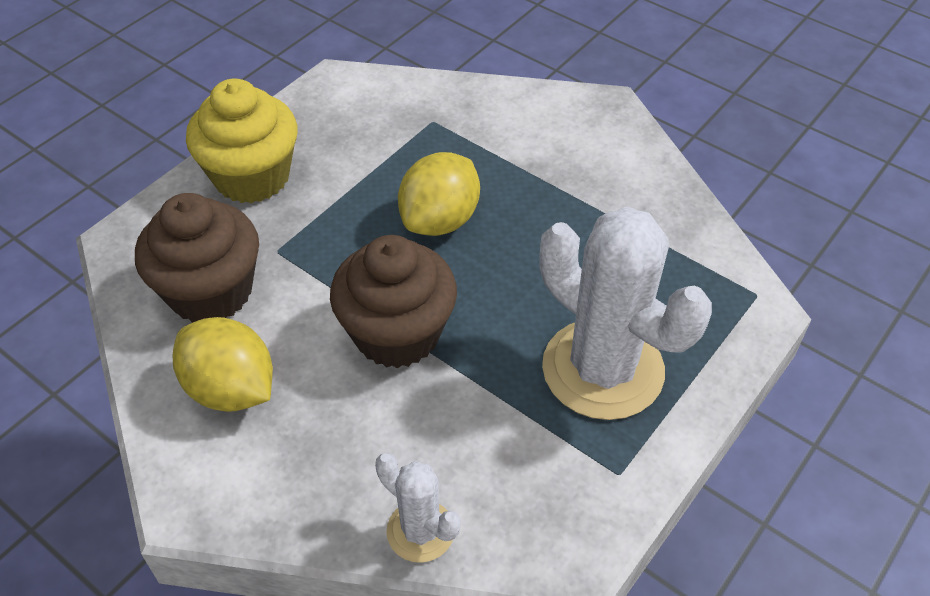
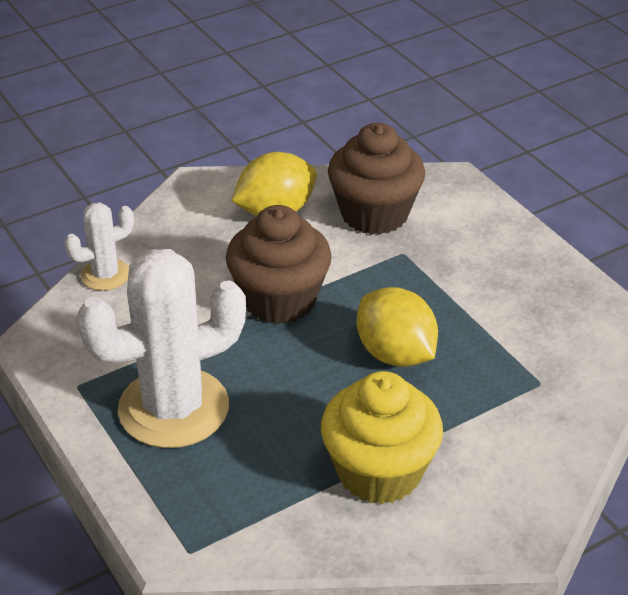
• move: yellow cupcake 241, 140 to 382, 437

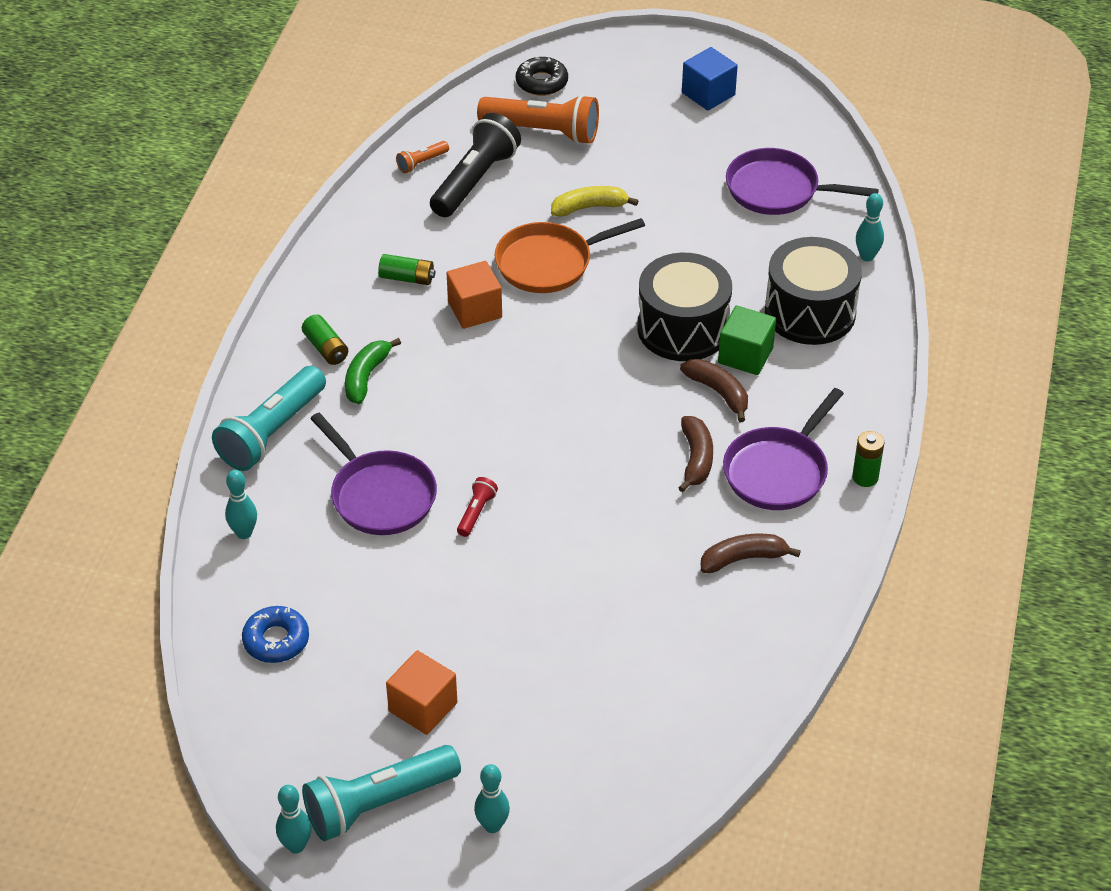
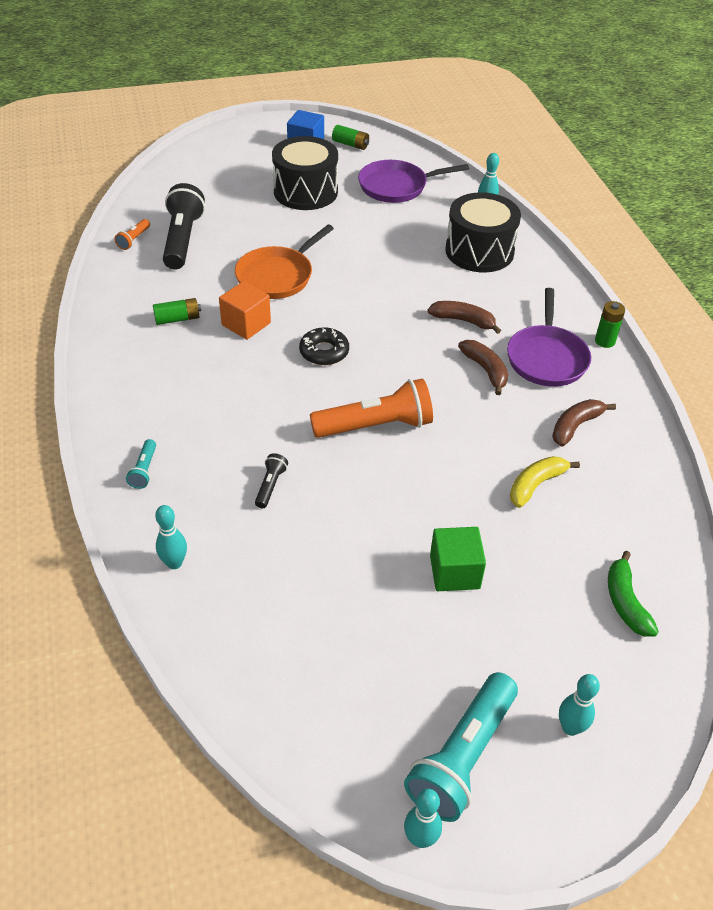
• resize: turquoise flashlight 269, 418 = 141, 464 x0.46
• delete: blue donut 275, 634
• move: green battery 325, 339 to 350, 137
• replace: purple pan 373, 474 to black flashlight 271, 480
• move: green banana 373, 371 to 633, 594
• delete: orange cube 421, 692
• delete: red flashlight 477, 507
• move: orange flashlight 538, 119 to 371, 408
• move: black donut 542, 76 to 324, 346
• move: yellow banana 595, 201 to 545, 482
• move: black drum 684, 307 to 305, 173
• move: green cube 747, 340 to 458, 559

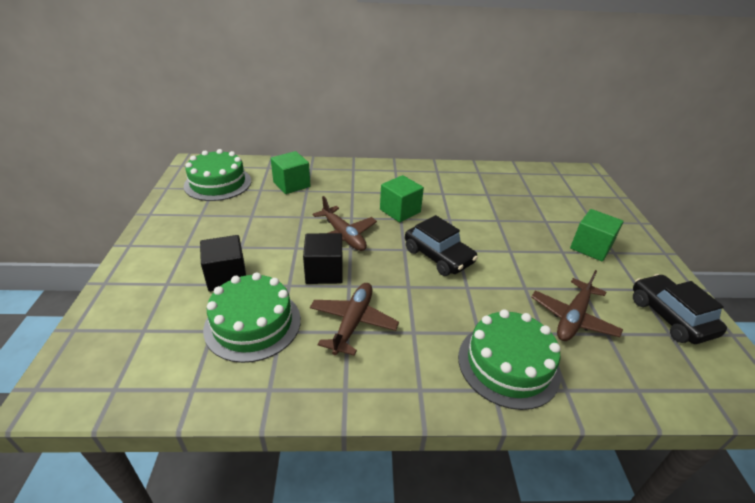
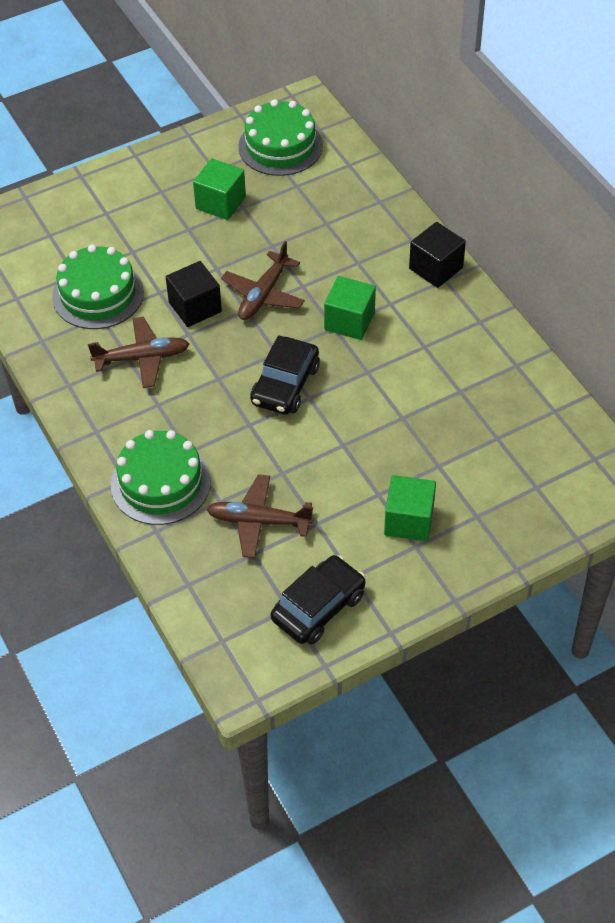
• move: black cube 223, 263 to 437, 255
• move: green cube 290, 172 to 219, 189

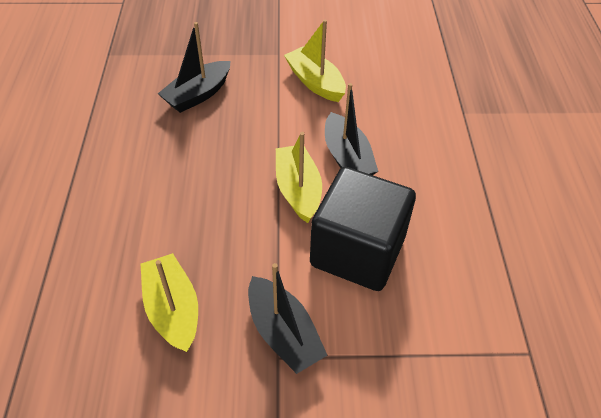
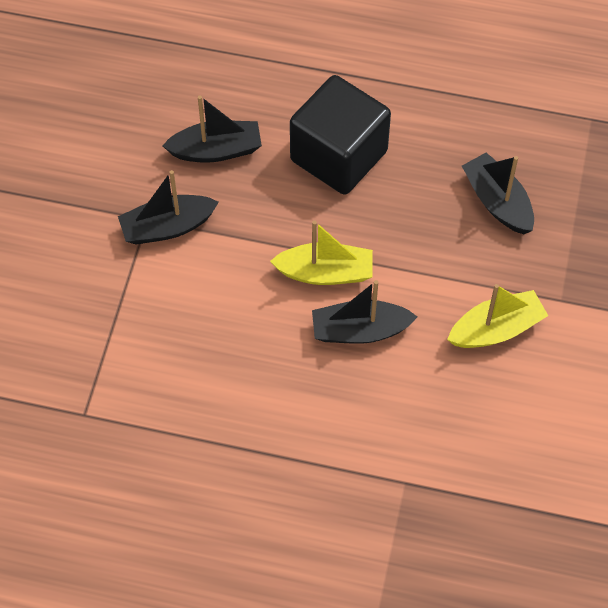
• recolor: yellow boat 169, 302 to black boat 212, 129
• move: black cube 363, 229 to 340, 135

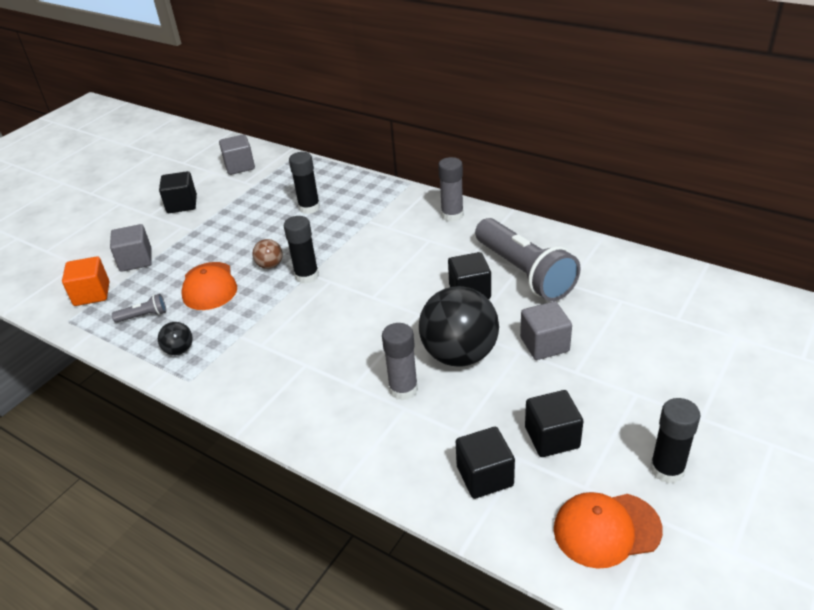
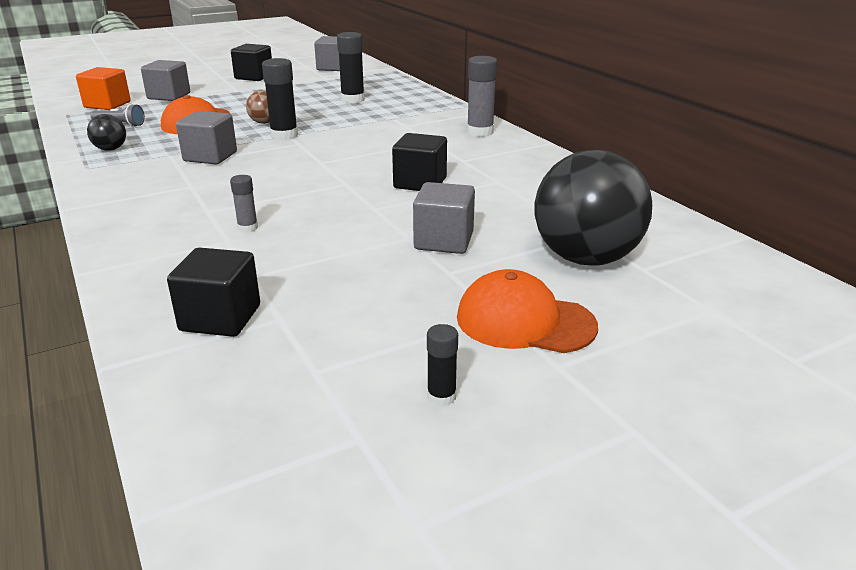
• resize: grey glue stick 400, 361 = 244, 203 x0.54
• move: black ball 459, 326 to 593, 208
• delete: grey flashlight 528, 259
• delete: black cube 554, 423
• move: orange cap 608, 530 to 527, 311
• resize: black glue stick 675, 441 = 442, 365 x0.54
• insert: grey cube 206, 137

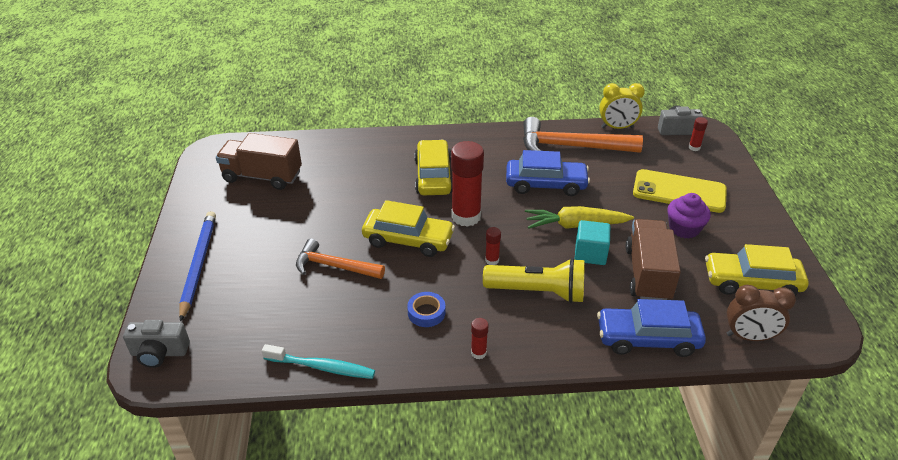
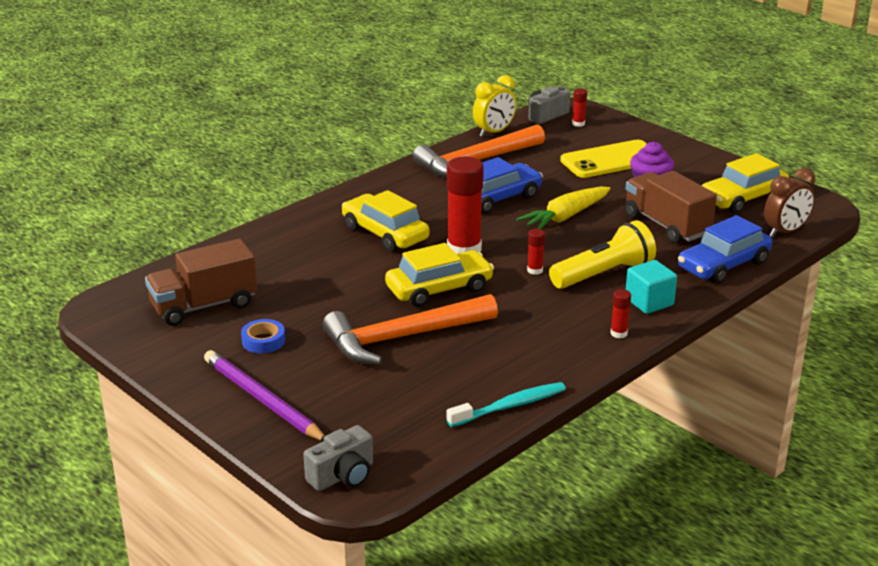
• recolor: blue pencil 197, 266 to purple pencil 264, 395
• resize: orange hammer 340, 259 = 410, 329 x1.58
• move: blue tape 426, 309 to 263, 336
• move: turquoise cube 592, 242 to 651, 287

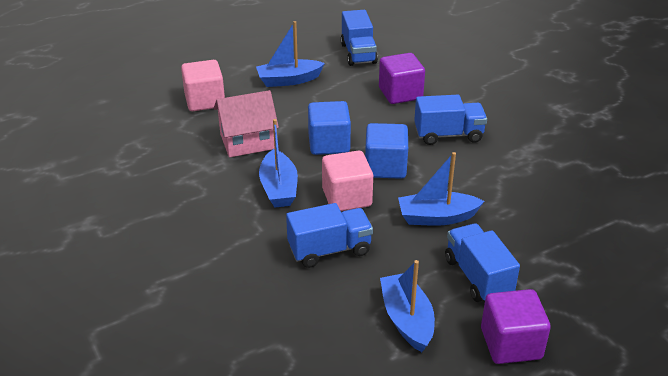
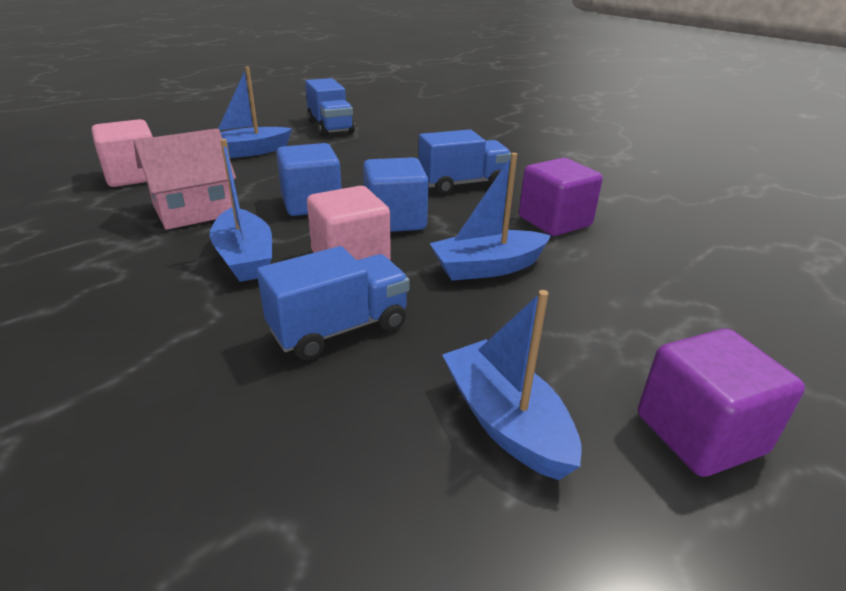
• move: purple cube 402, 78 to 561, 197
• delete: blue truck 482, 262

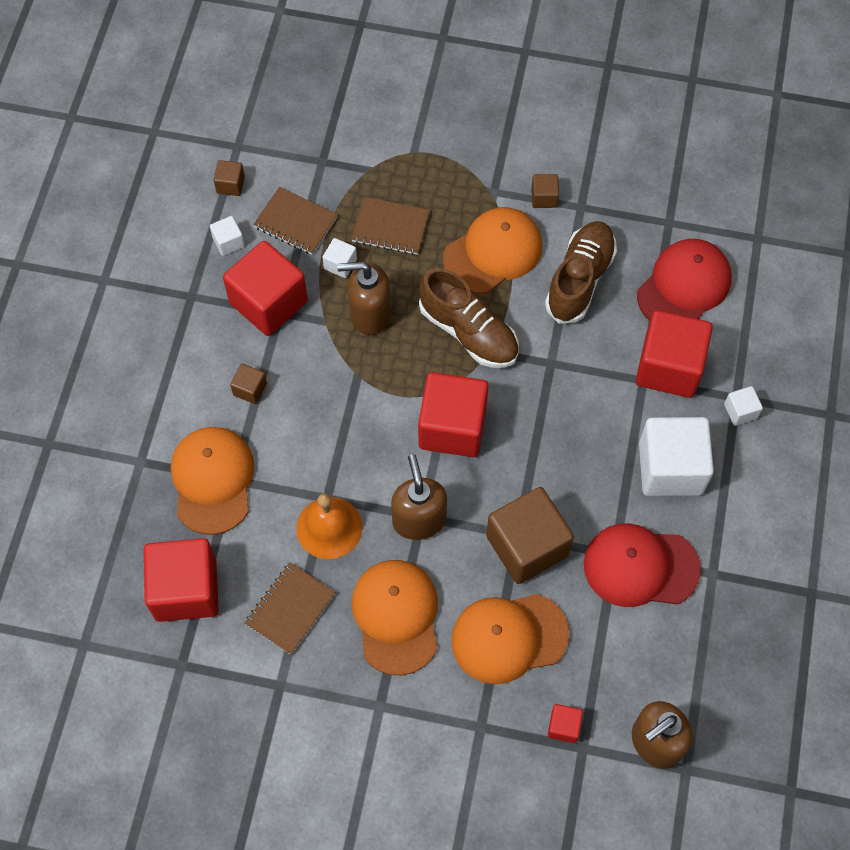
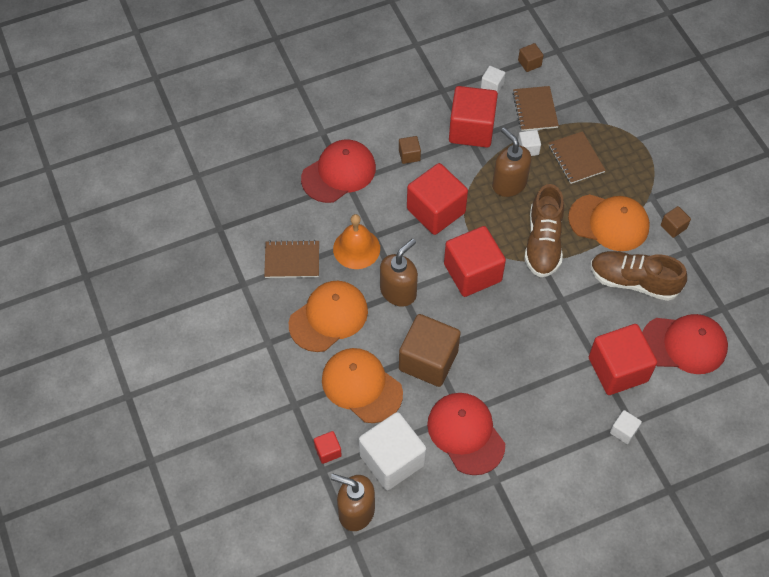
• move: red cube 181, 580 to 437, 199
• recolor: orange cap 212, 481 to red cap 338, 171
• rotate: brown shoe 581, 272 = 638, 276 150 degrees counterclockwise
• move: white cube 676, 456 to 392, 451

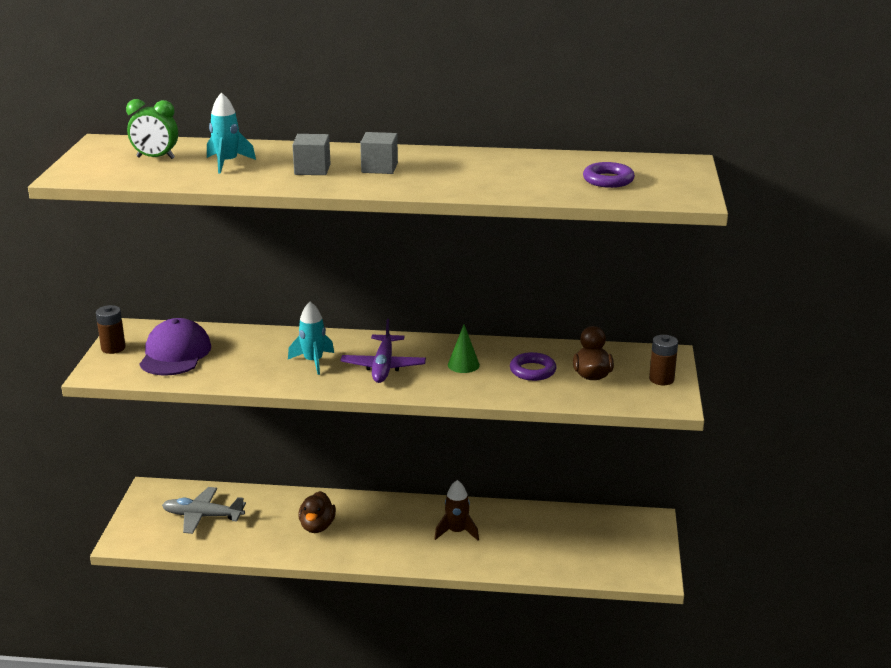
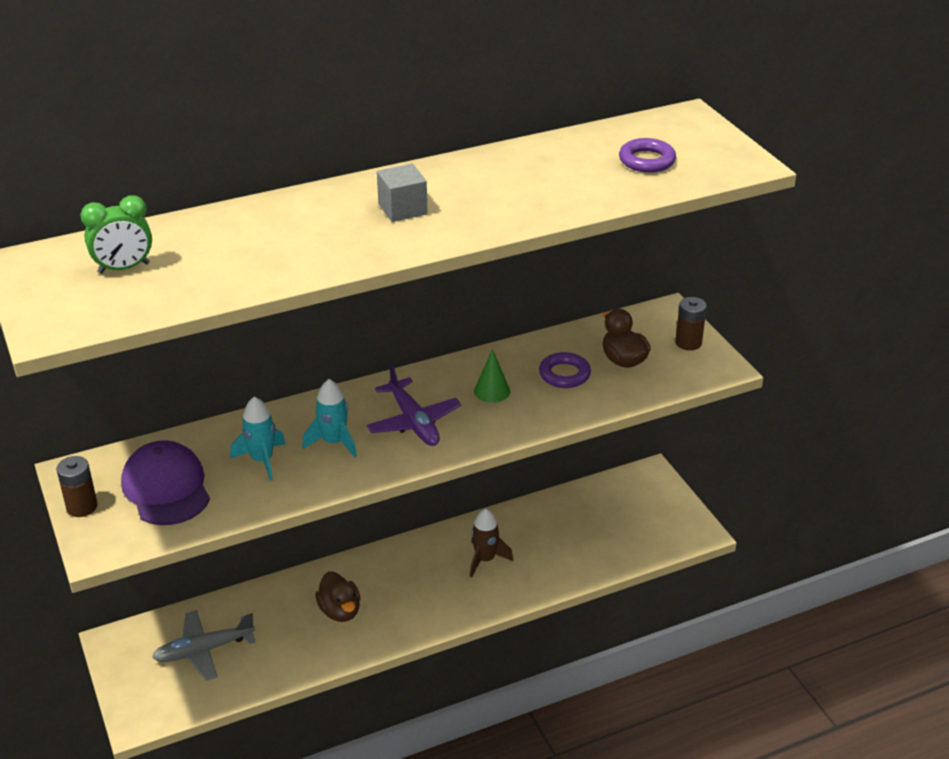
• move: turquoise rocket 231, 133 to 258, 438
• delete: grey cube 311, 154

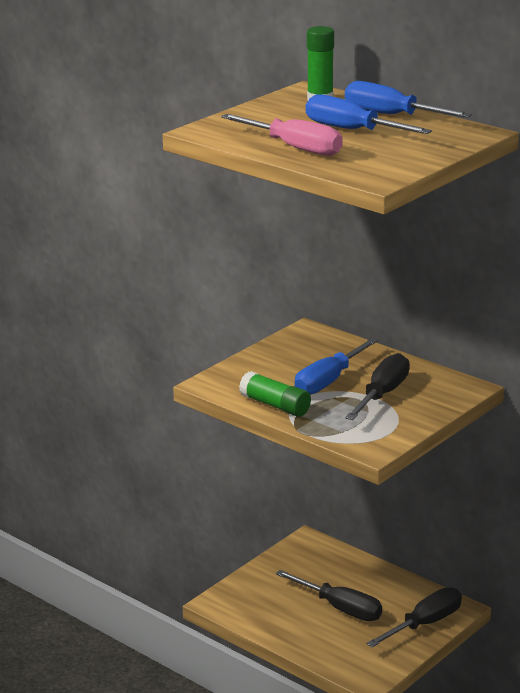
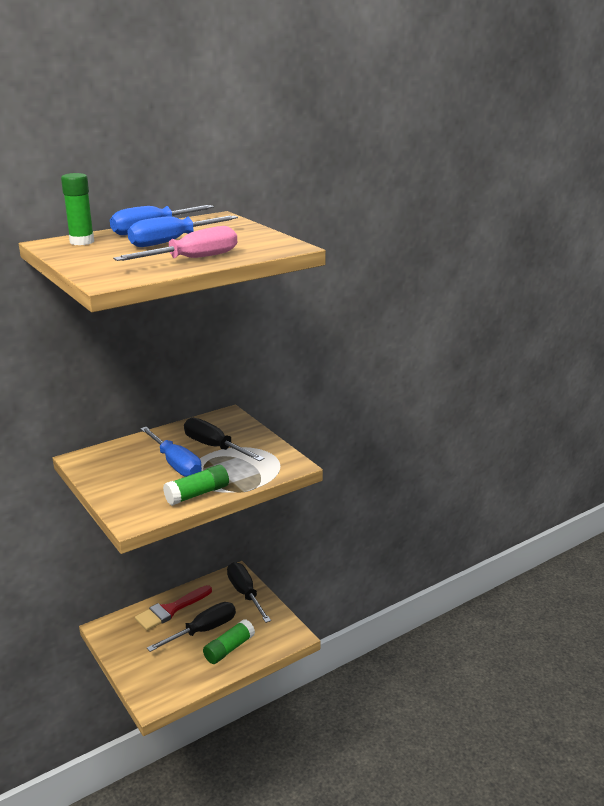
• insert: red brush 173, 608
• insert: green glue stick 229, 641

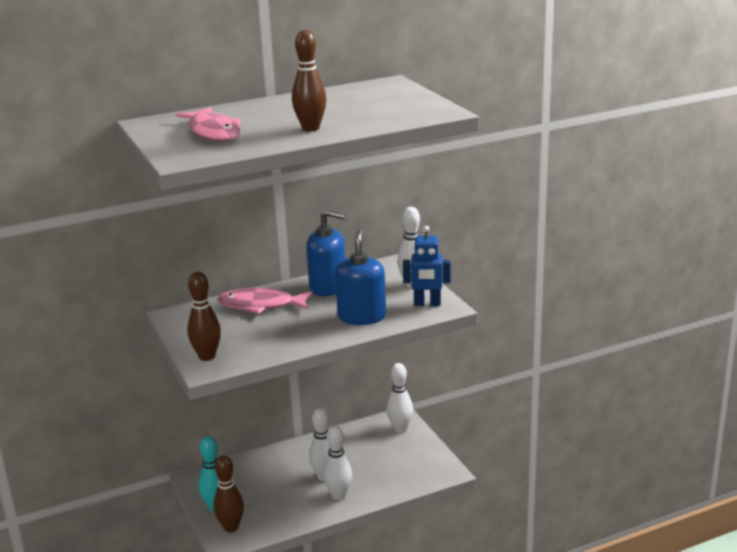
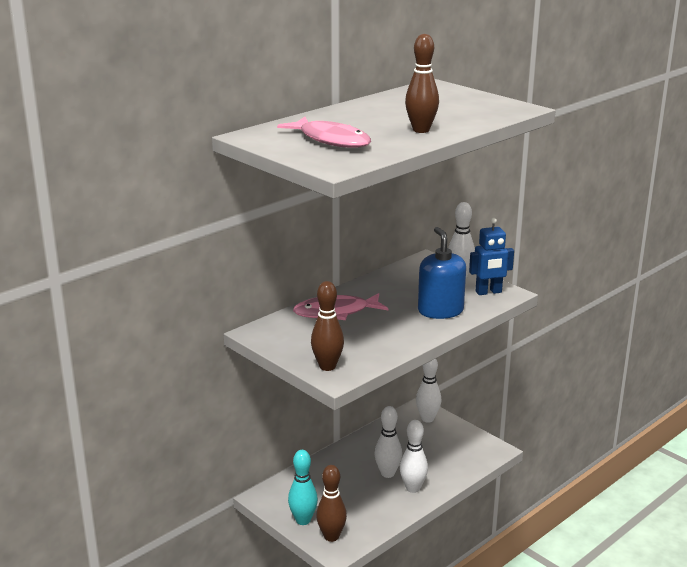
• delete: blue soap dispenser 326, 253

